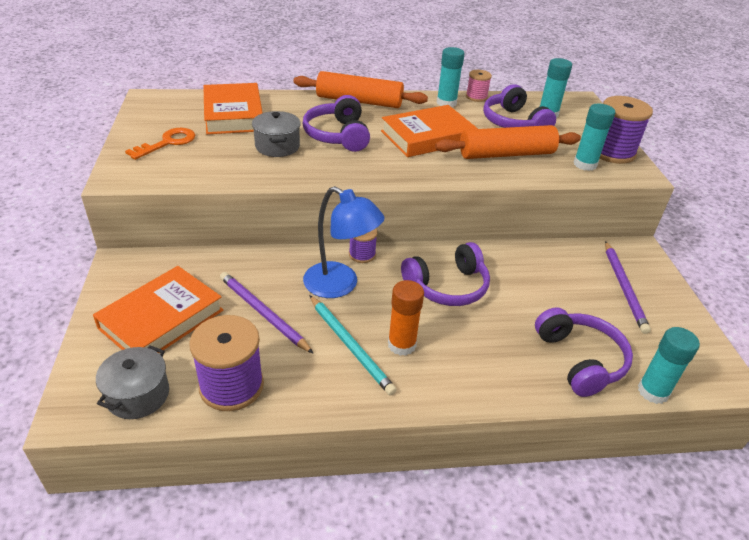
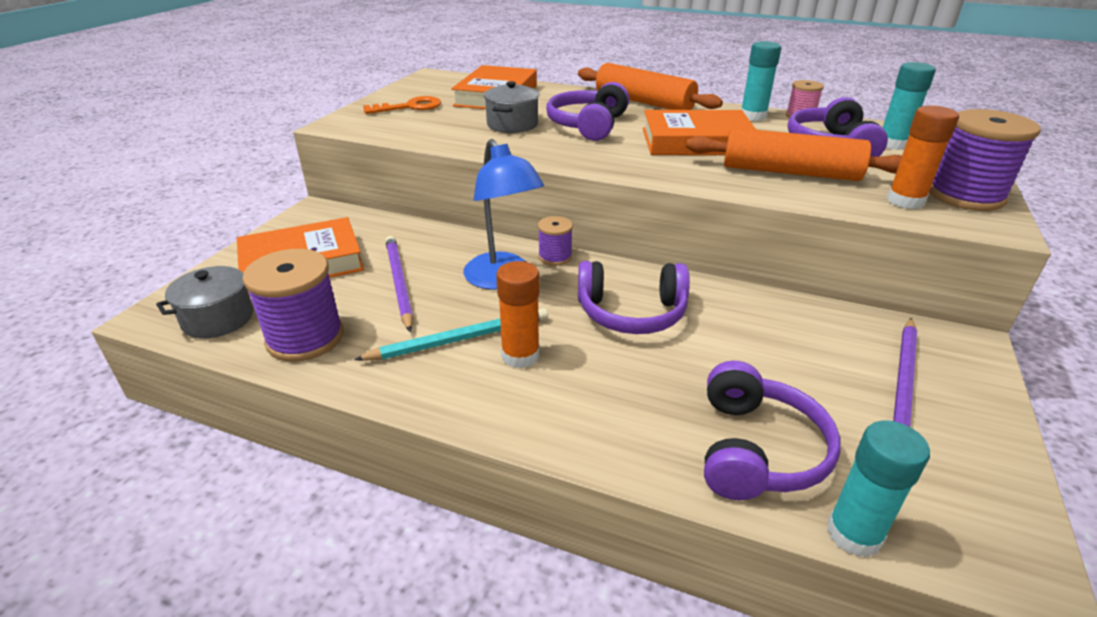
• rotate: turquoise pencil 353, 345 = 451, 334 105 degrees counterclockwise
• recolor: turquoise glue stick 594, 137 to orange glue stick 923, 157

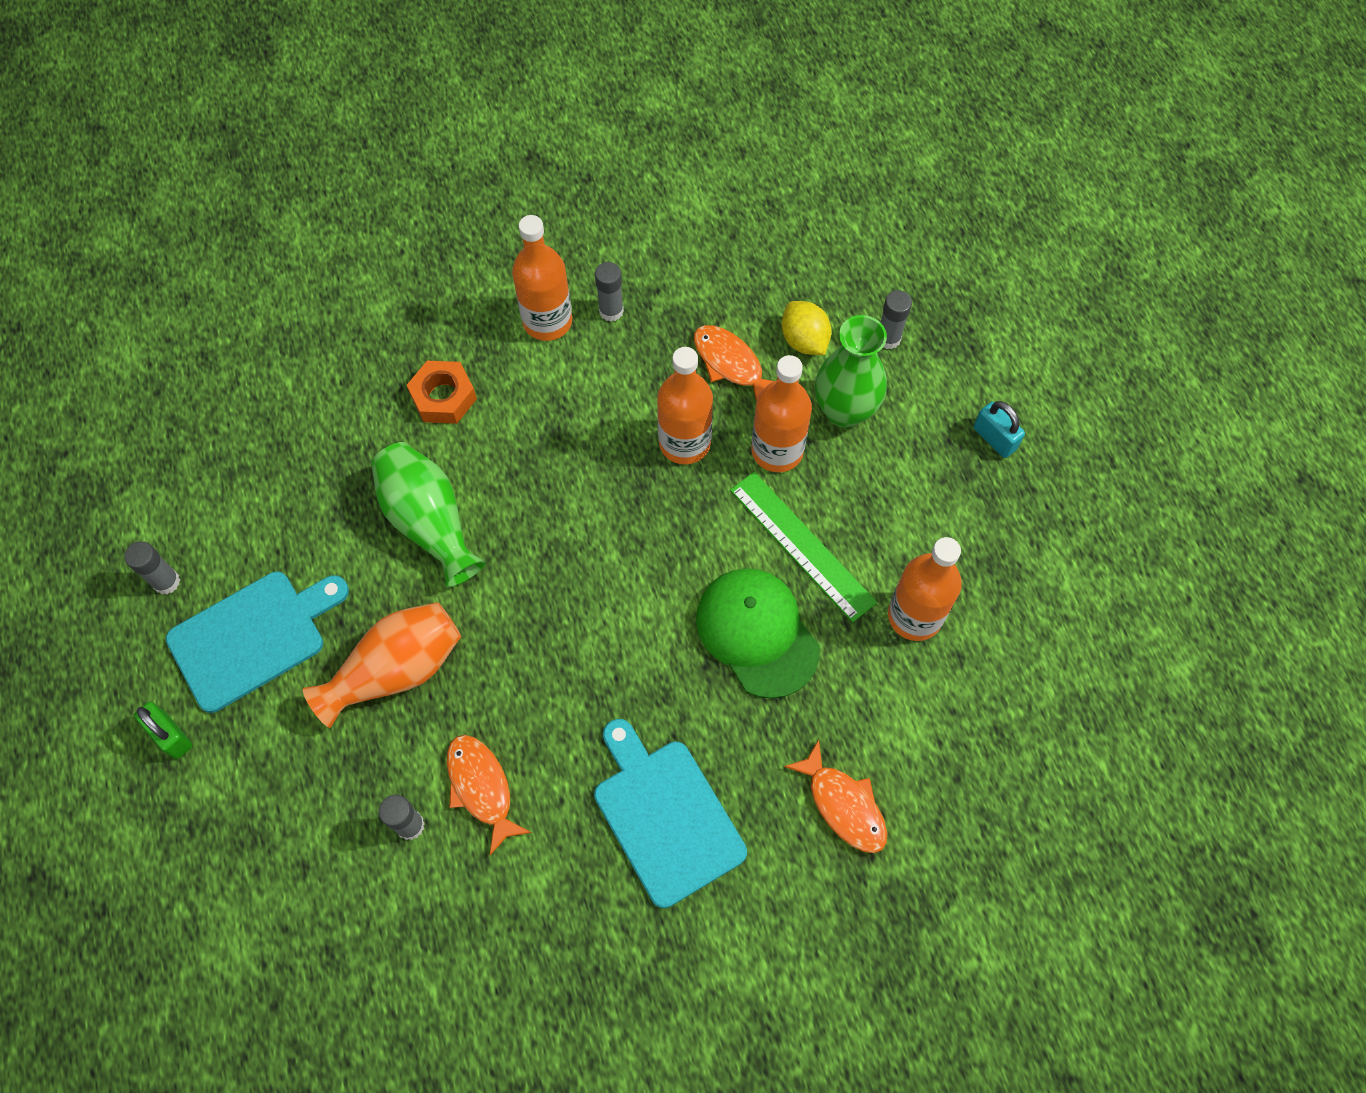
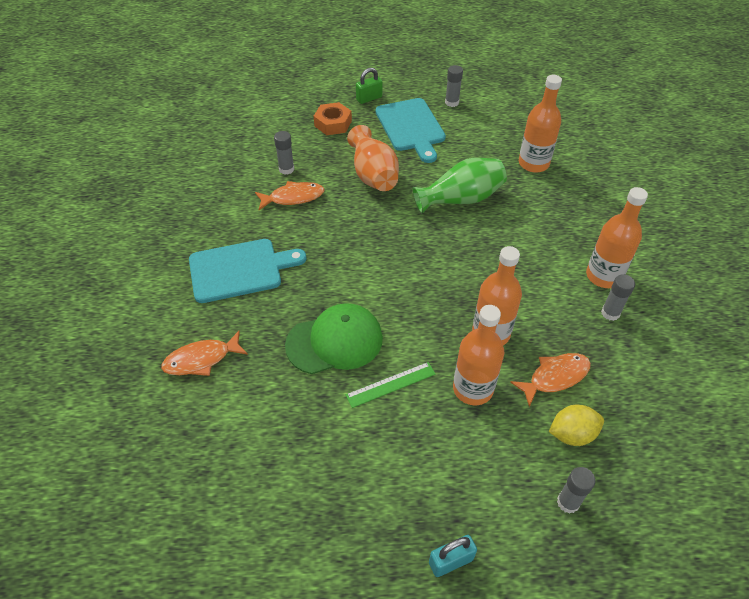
• move: orange nut 442, 392 to 333, 118
• resize: green ruler 803, 547 = 391, 385 x0.66
• delete: green vase 851, 371
• move: orange bottle 925, 589 to 540, 124

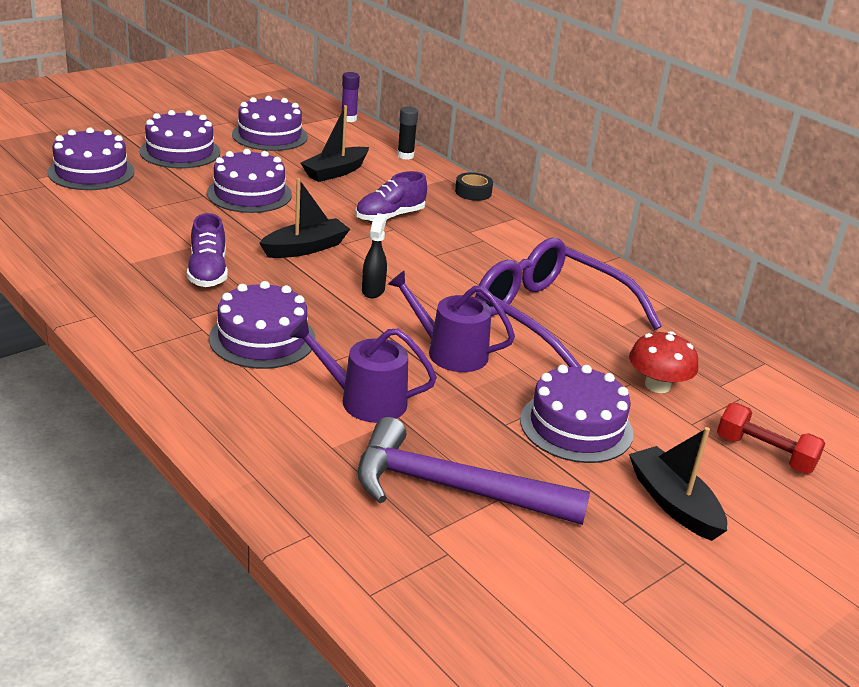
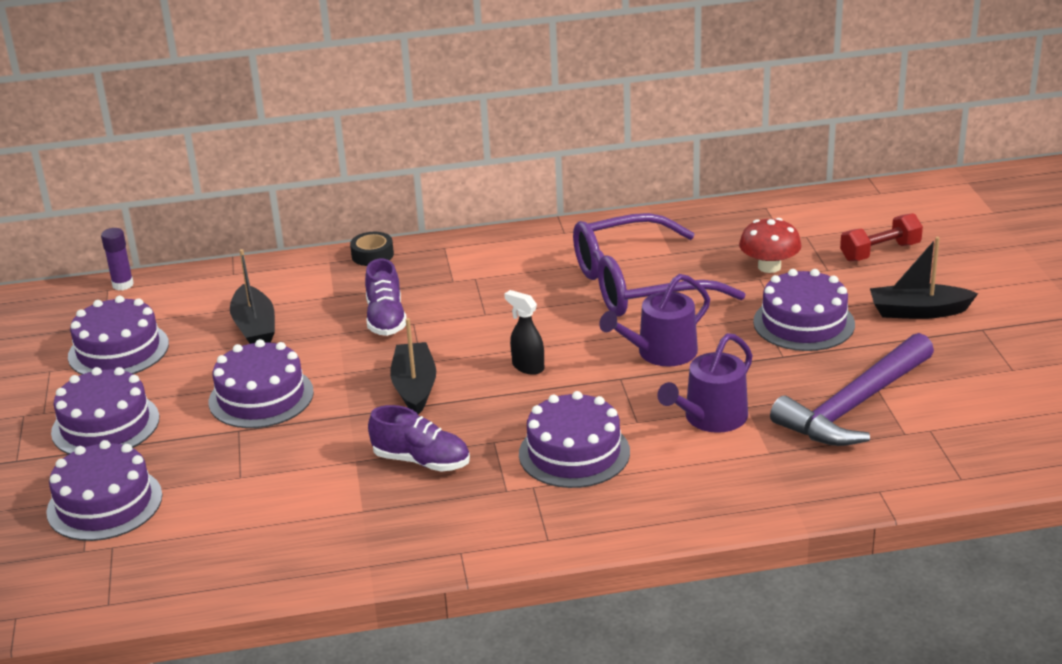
• delete: black glue stick 407, 133

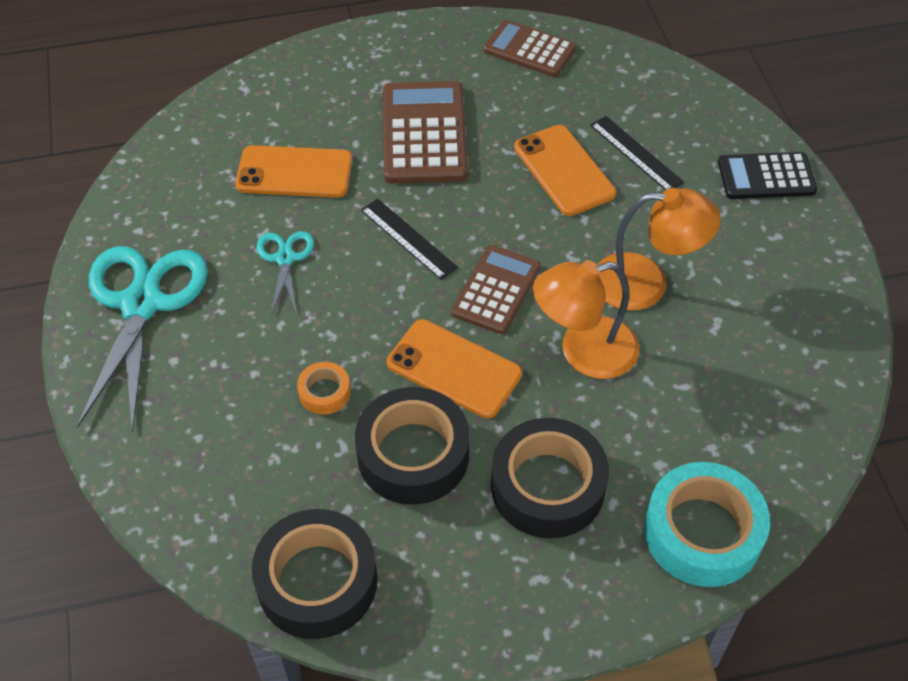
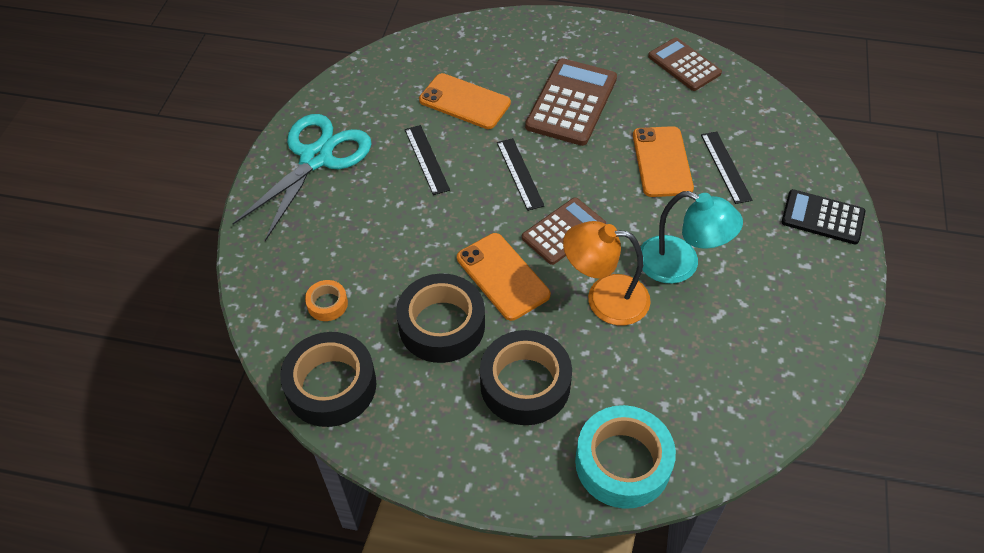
• replace: turquoise scissors 285, 273 to black ruler 427, 160
• move: orange tape 324, 388 to 326, 300
• recolor: orange lamp 659, 249 to turquoise lamp 692, 237

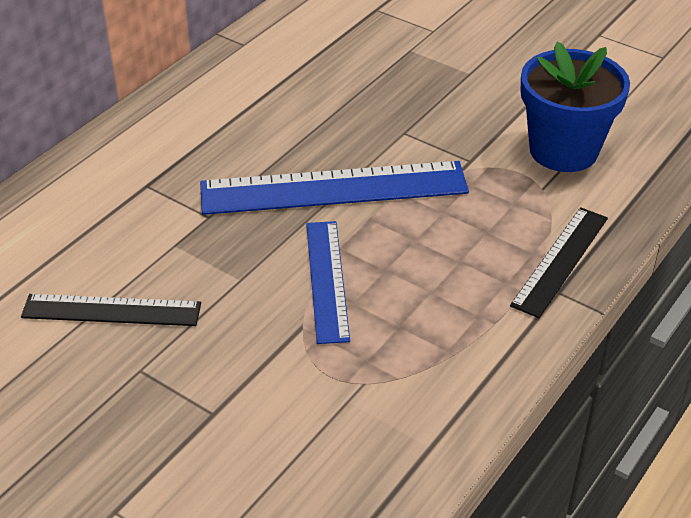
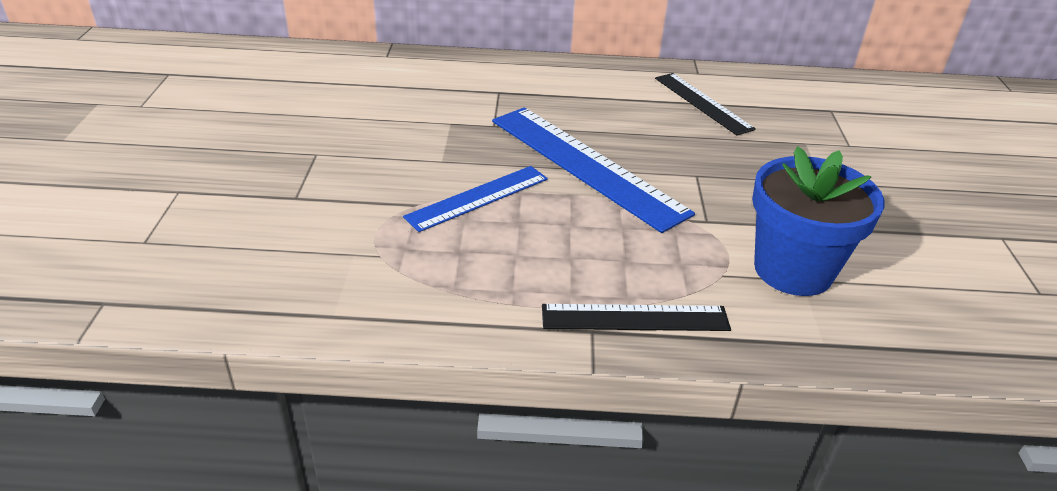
• move: black ruler 111, 310 to 705, 104

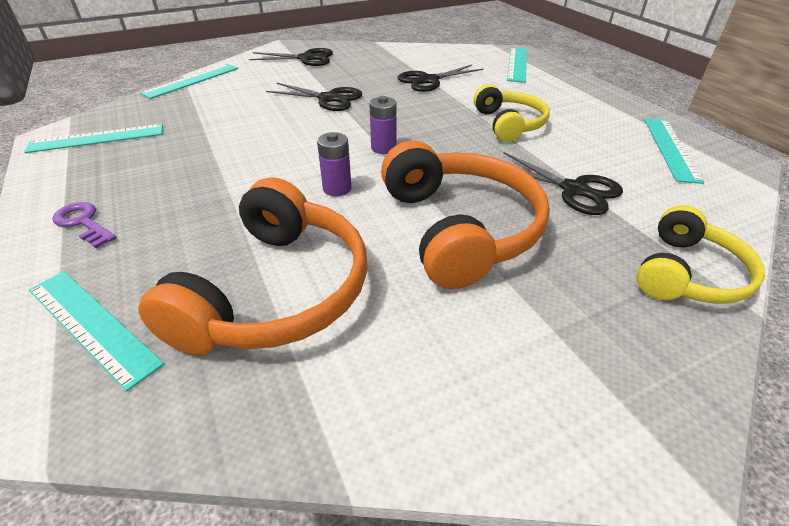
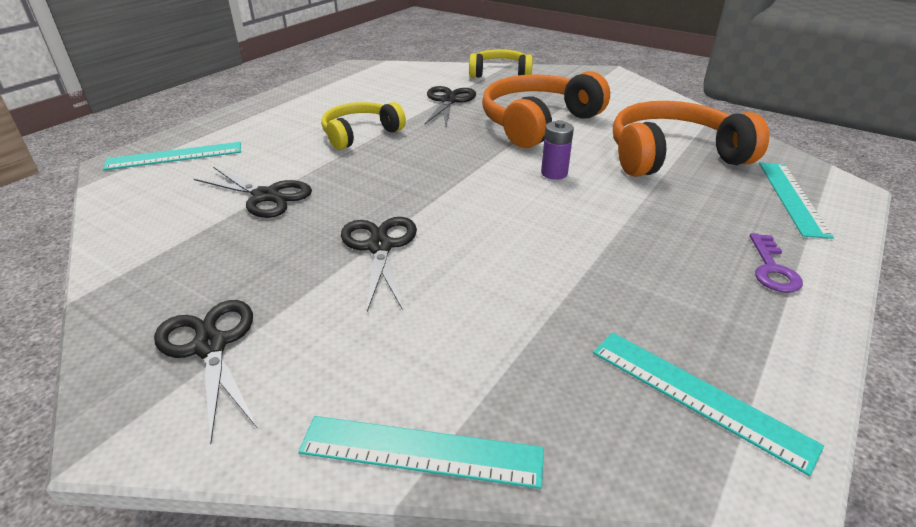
• delete: purple battery 383, 125
• delete: turquoise ruler 674, 151

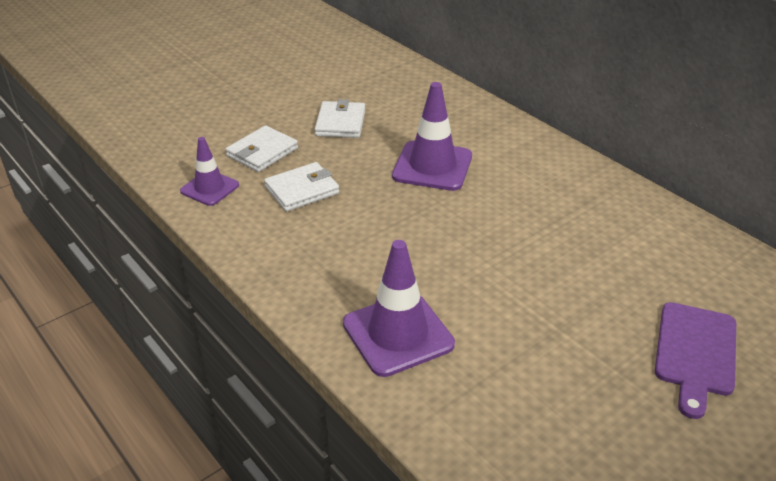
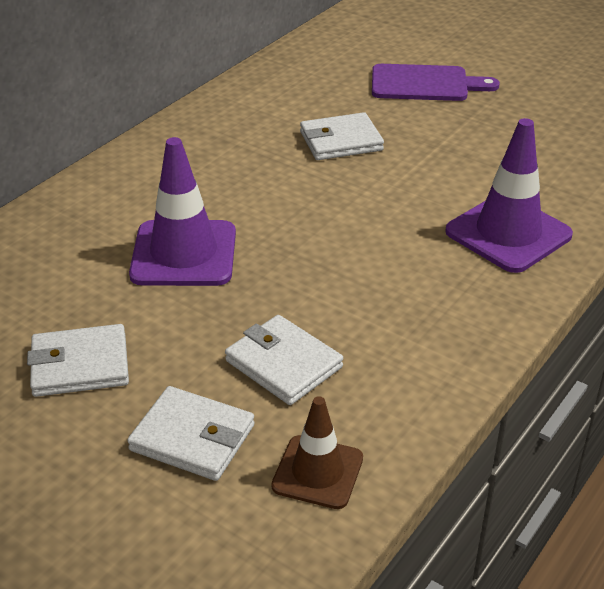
• recolor: purple traffic cone 209, 171 to brown traffic cone 317, 452
• insert: white wallet 342, 136

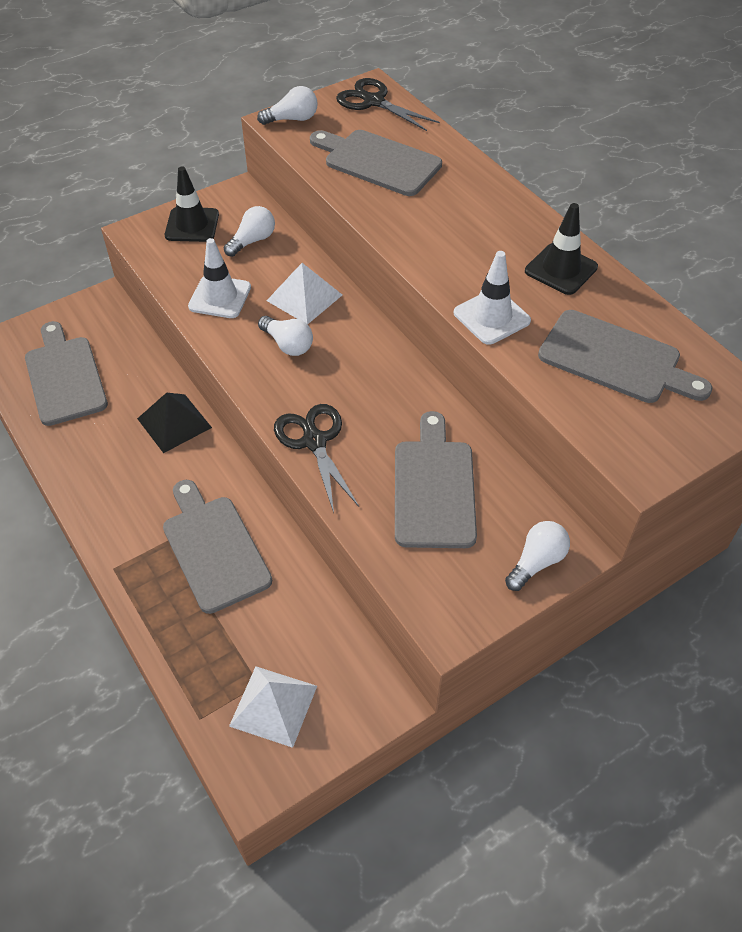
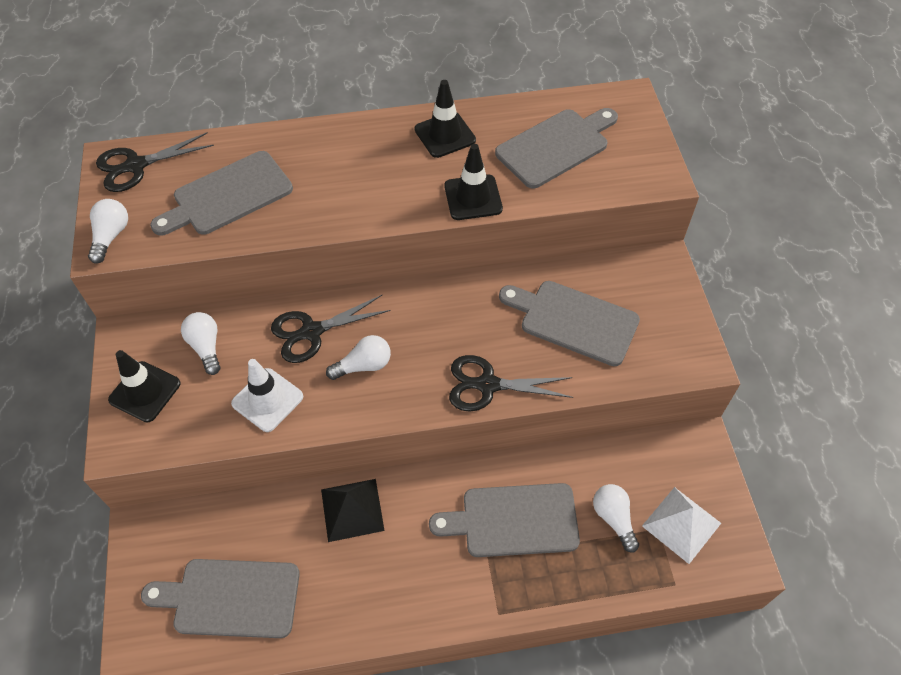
• replace: white pyramid 304, 293 to black scissors 331, 328
• recolor: white traffic cone 492, 298 to black traffic cone 473, 182
• move: white light bulb 537, 556 to 616, 518

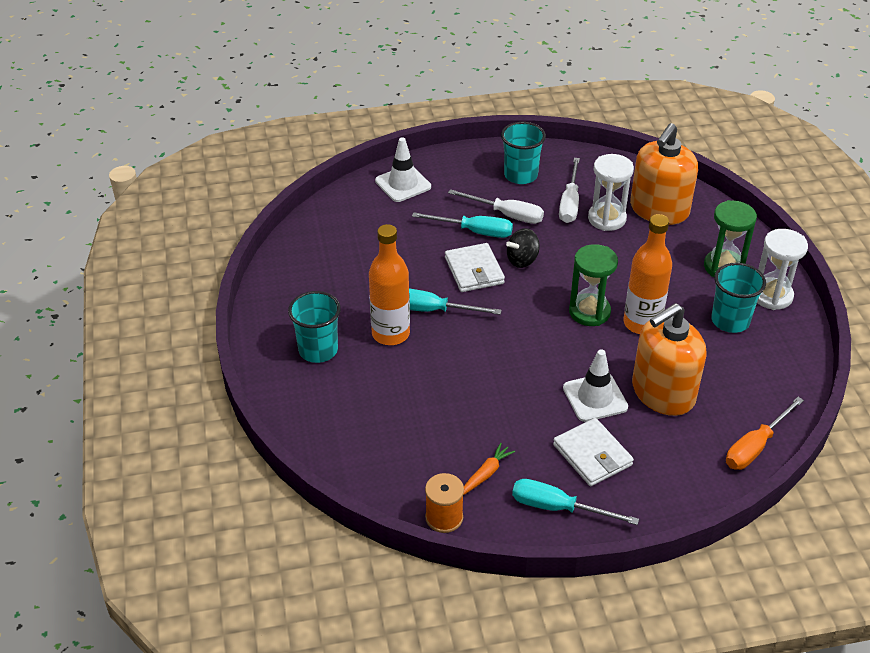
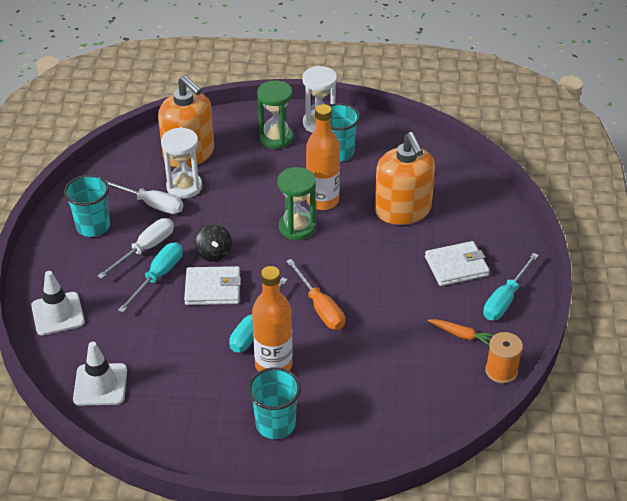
• rotate: orange carrot 489, 469 = 461, 332 150 degrees clockwise
• move: white traffic cone 595, 385 to 100, 374
• move: orange screwdriver 765, 433 to 315, 294

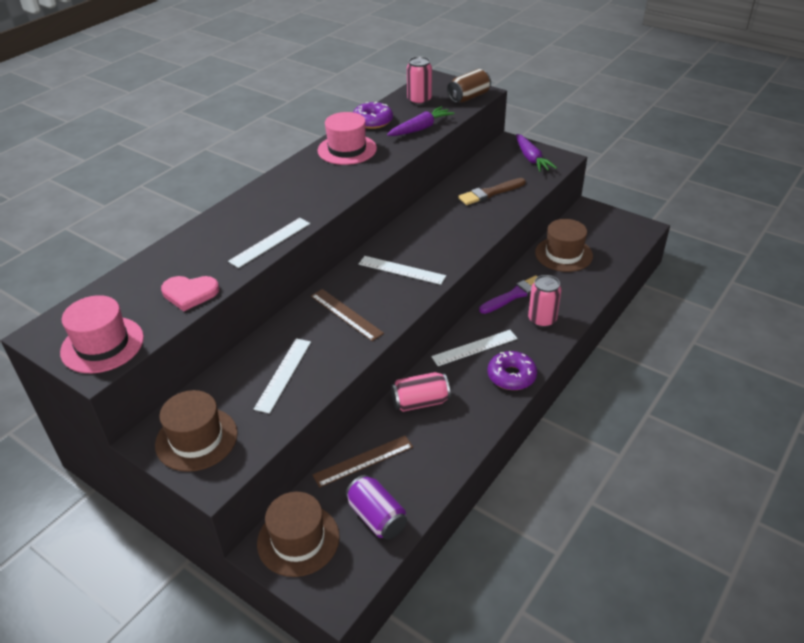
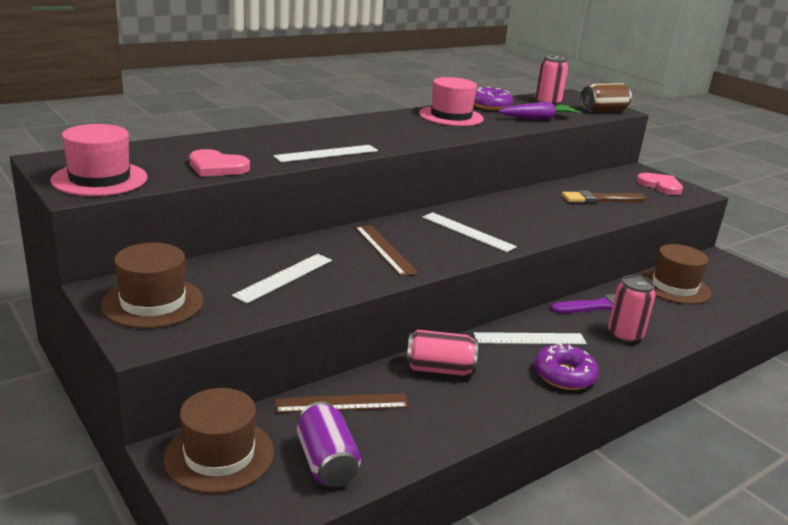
• replace: purple carrot 536, 153 to pink heart 659, 184

